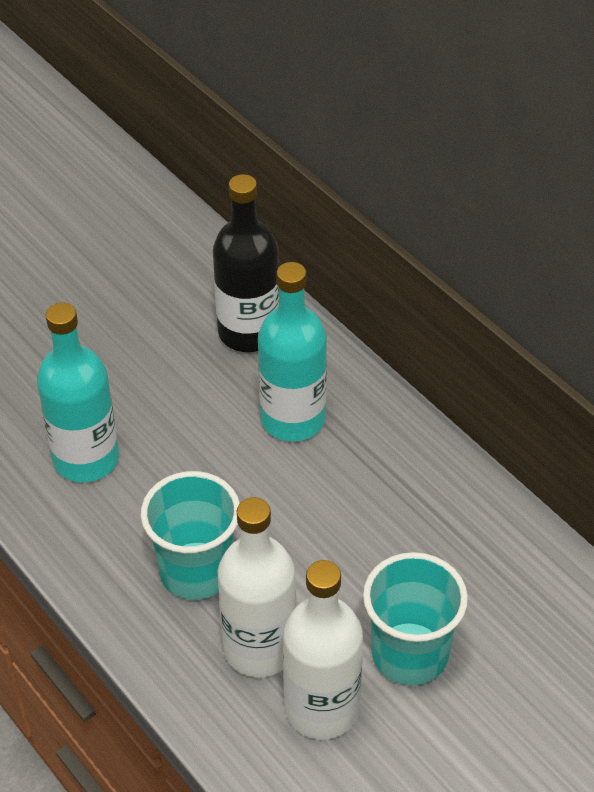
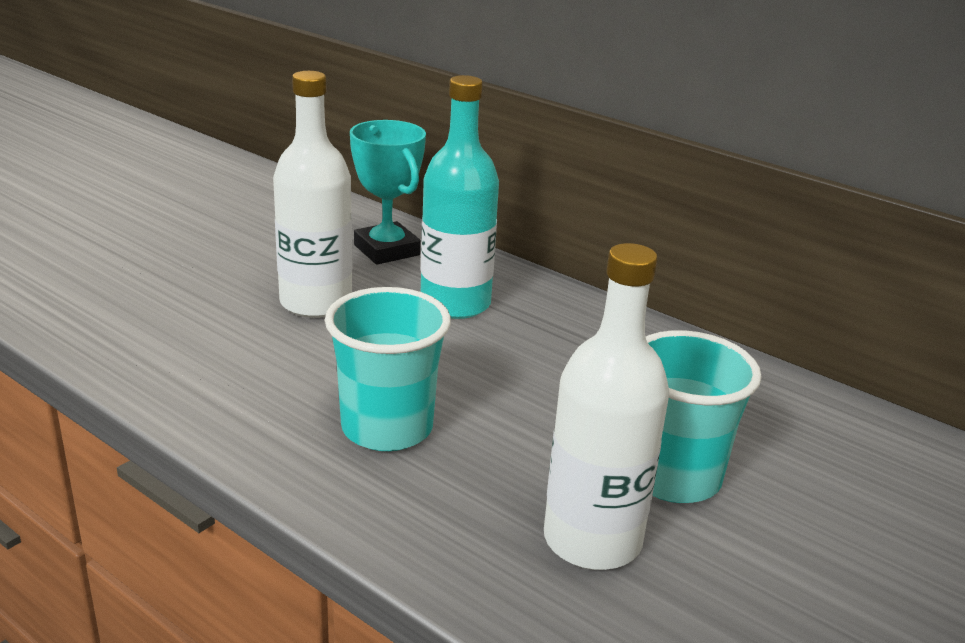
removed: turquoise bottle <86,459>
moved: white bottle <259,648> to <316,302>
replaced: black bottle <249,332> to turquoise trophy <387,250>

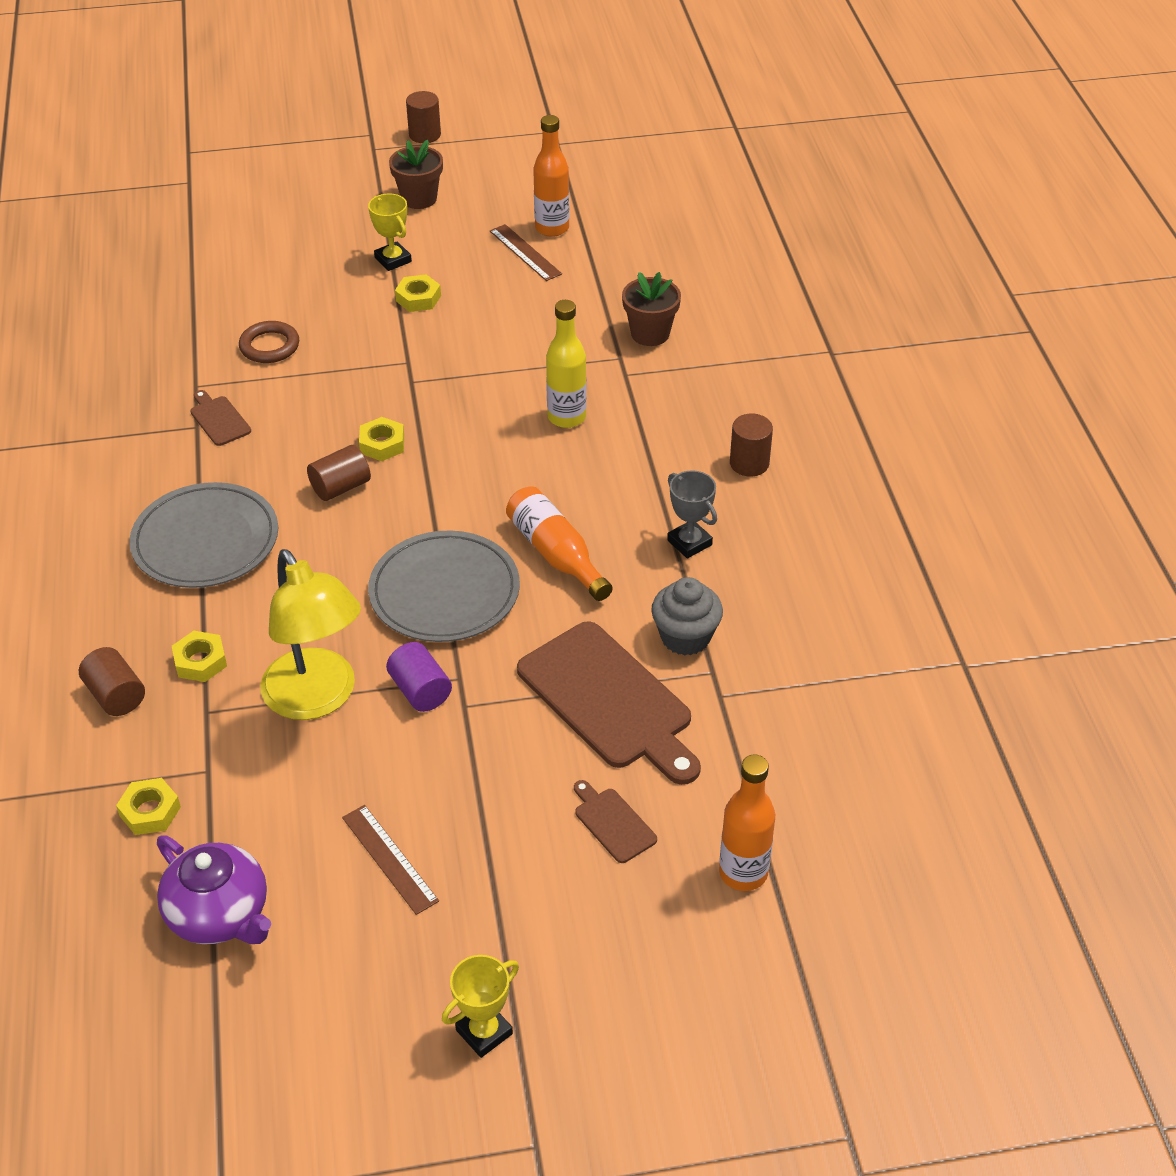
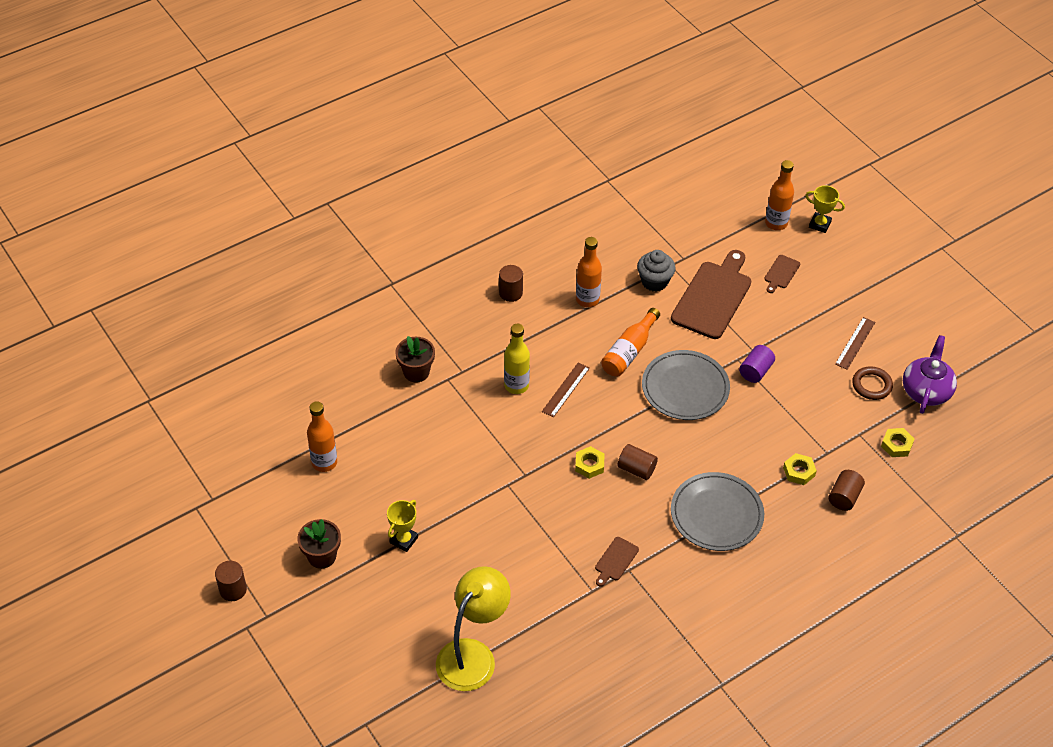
removed: yellow nut <418,298>
moved: brown ring <269,346> to <871,385>; yellow lamp <317,698> to <473,655>; yellow trophy <484,1032> to <819,224>; brown ruler <525,252> to <565,389>
replaced: grey trophy <689,542> to orange bottle <587,299>

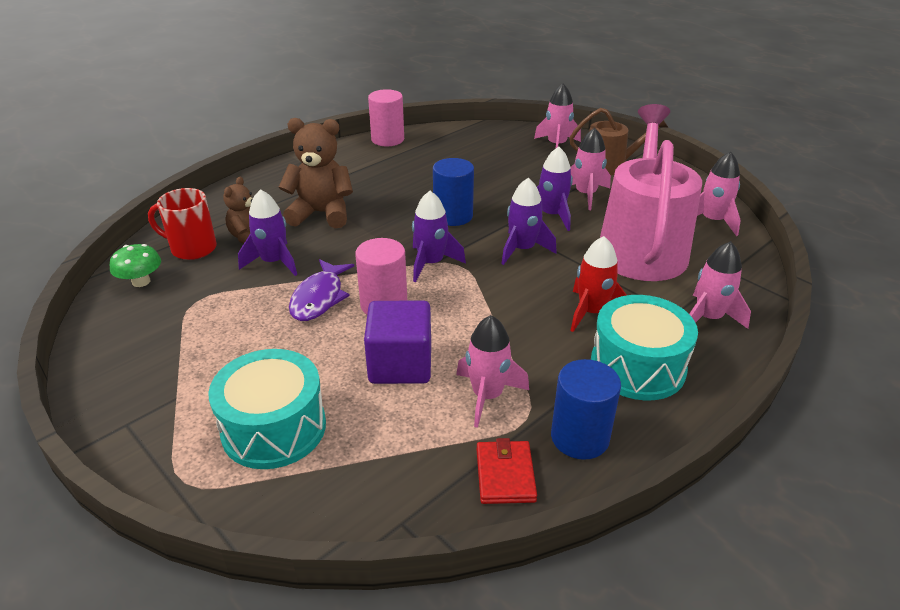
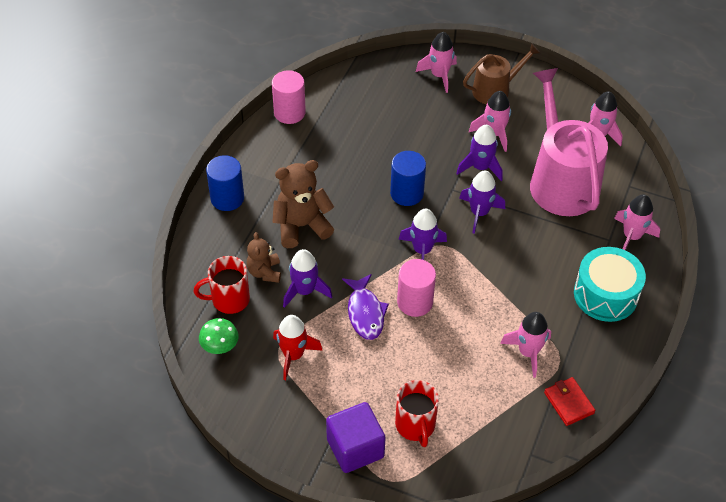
moved: purple cube <400,364> to <355,448>; blue cylinder <580,437> to <227,198>; red rocket <592,312> to <293,355>
replaced: turquoise drum <274,428> to red mug <415,426>

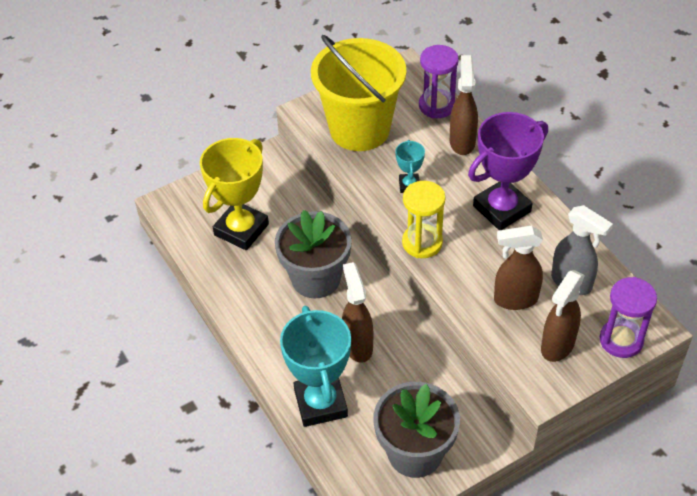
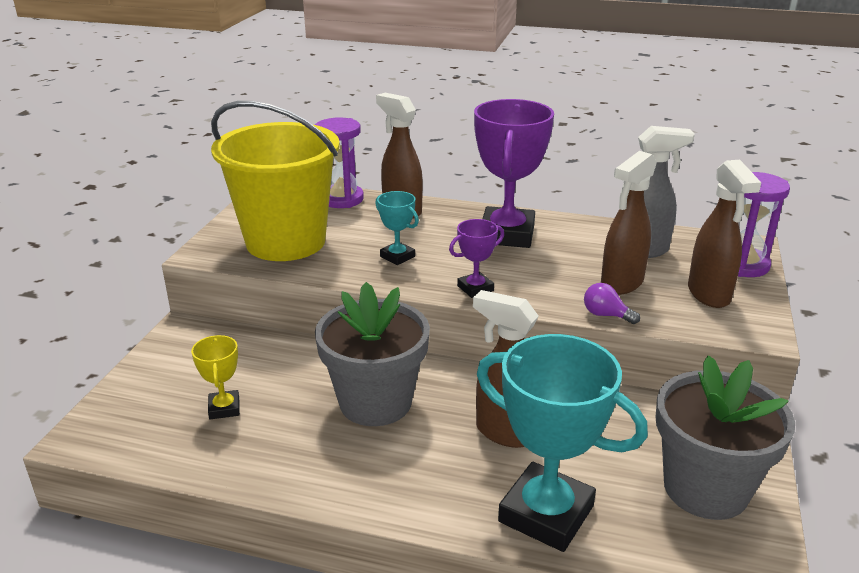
added: purple light bulb <606,315>
replaced: yellow hourglass <422,243> to purple trophy <475,288>
resized: yellow trophy <241,229> = <224,408> x0.48

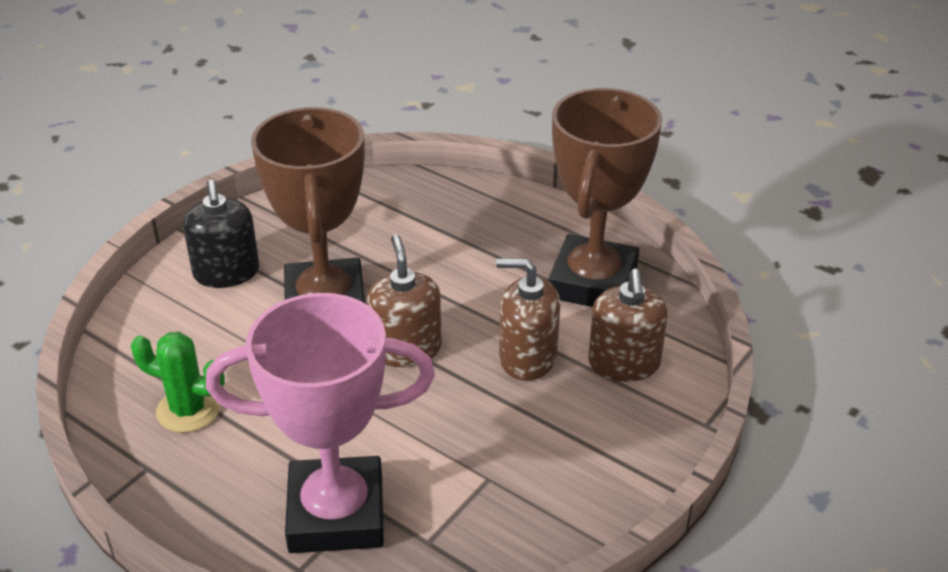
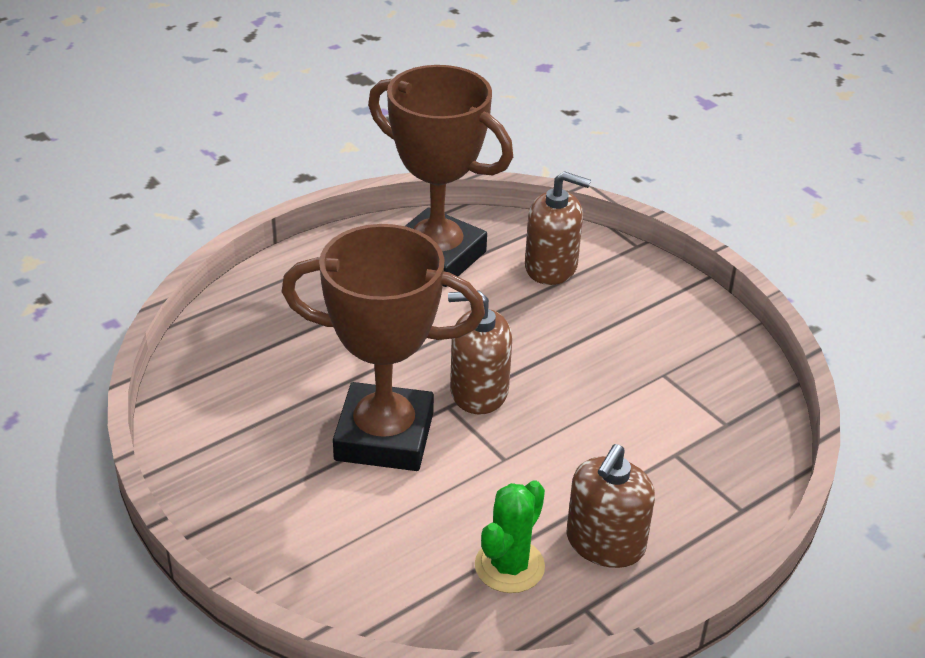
removed: black soap dispenser <226,272>; pink trophy <336,514>
moved: brown soap dispenser <527,358> to <605,543>

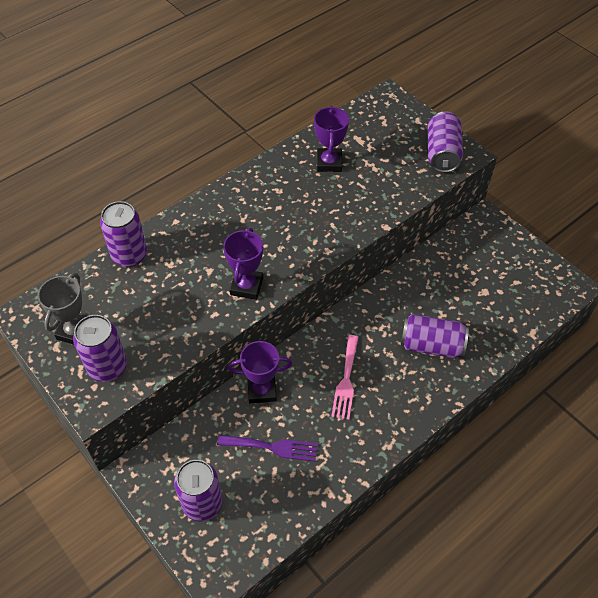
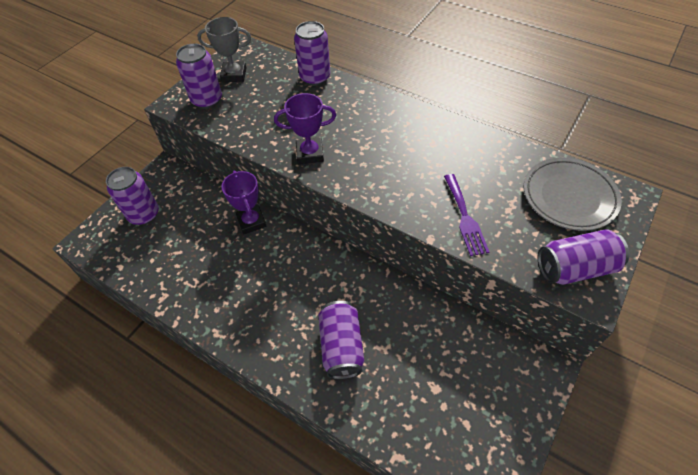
removed: purple trophy <329,163>; pink fork <346,381>
added: grey plate <569,197>
moved: purple fork <272,447> to <465,217>

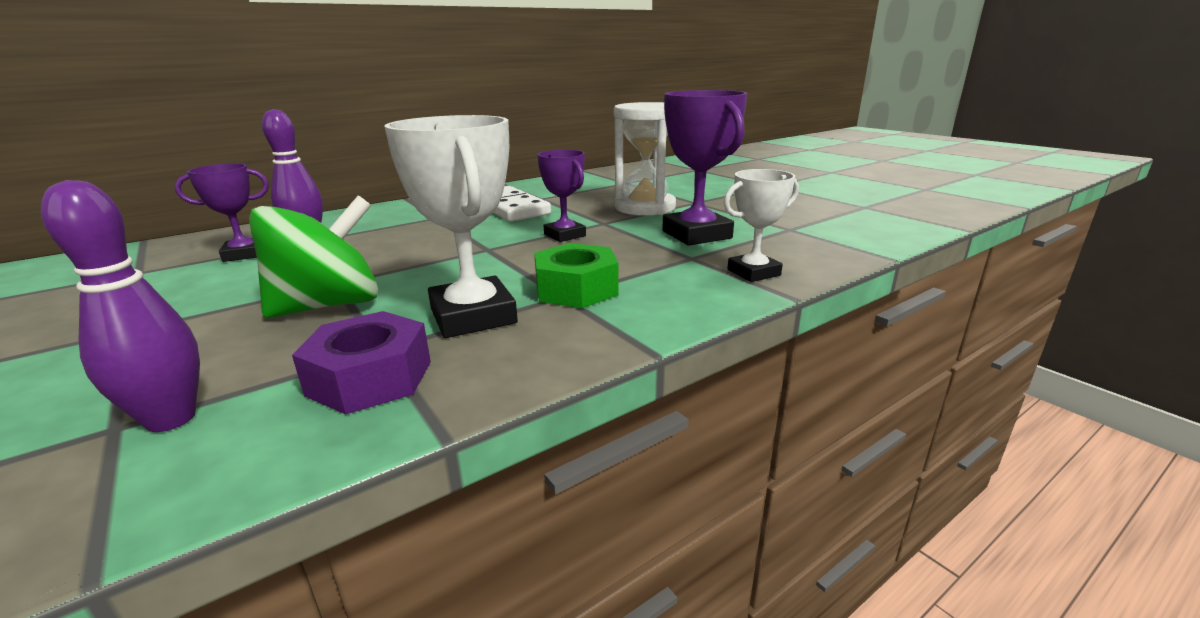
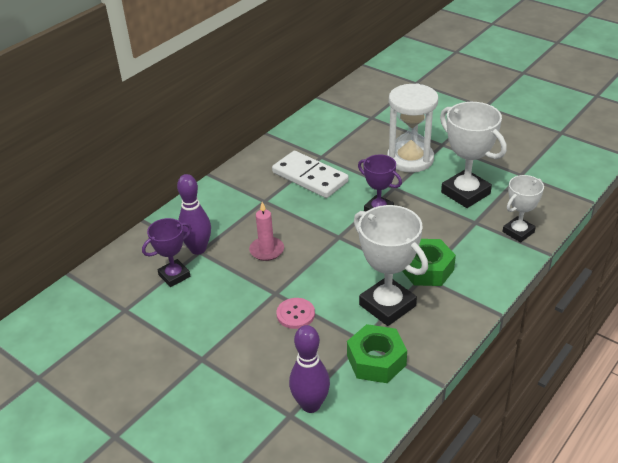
added: pink candle <267,250>
replaced: green spinning top <329,305> to pink button <295,314>
recoloured: purple nut <370,378> to green nut <376,360>; purple trophy <696,235> to white trophy <465,193>

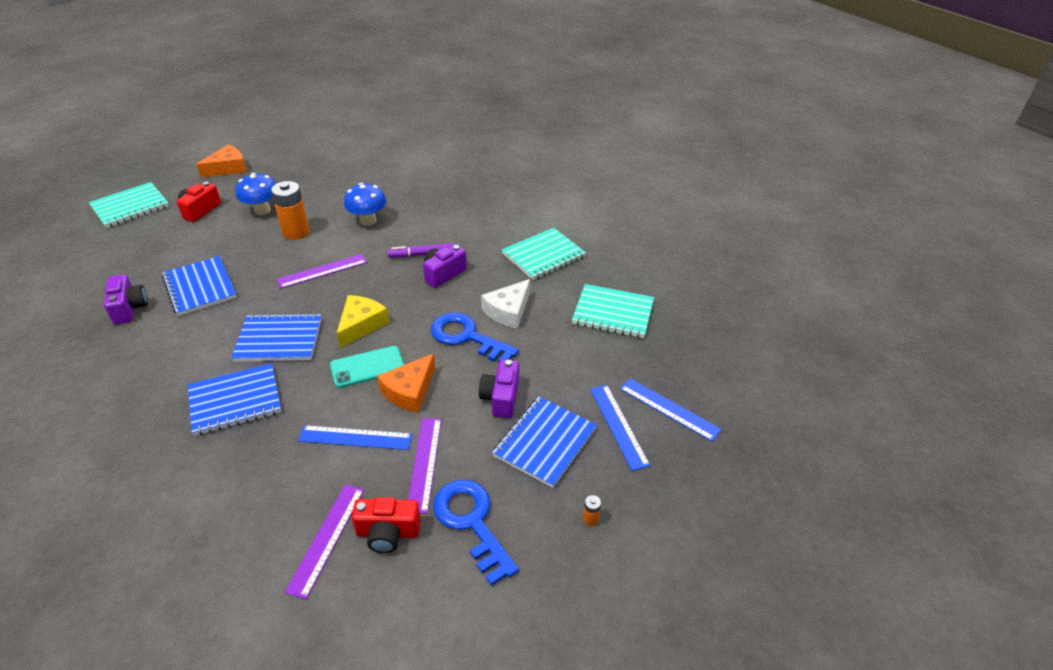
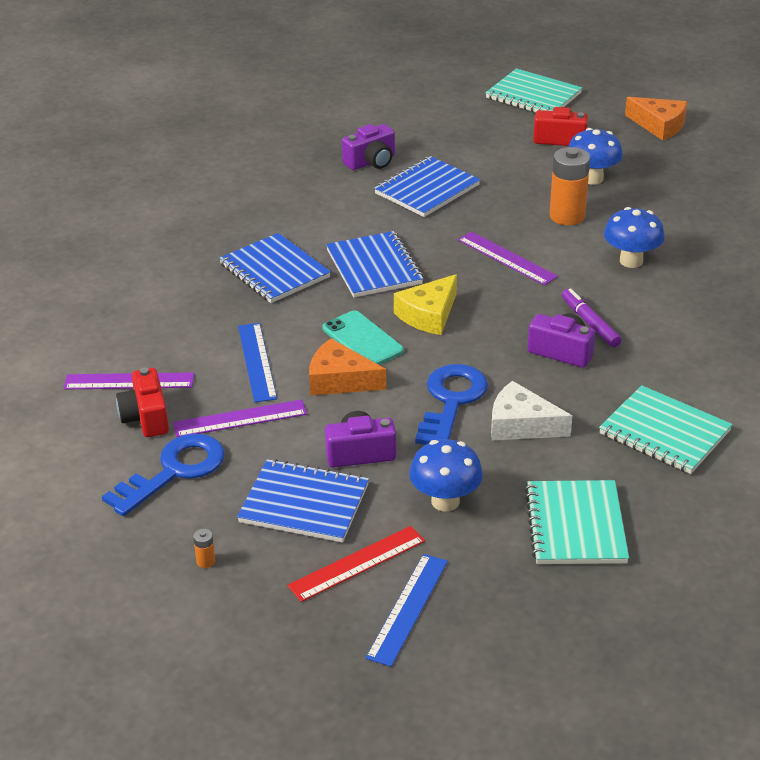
added: blue mushroom <445,501>
recoloured: blue ruler <618,425> to red ruler <357,563>
turned: yellow cheese <361,325> = <428,315> 120 degrees clockwise

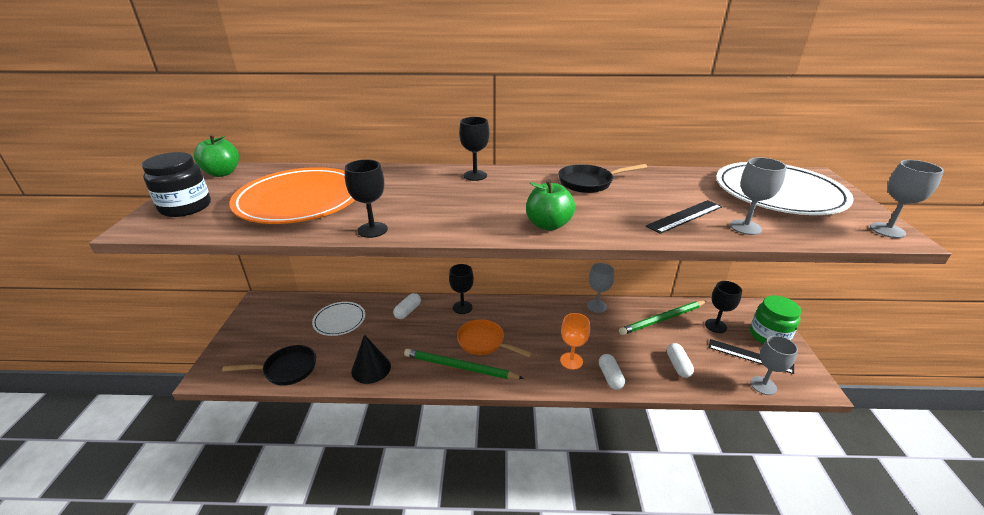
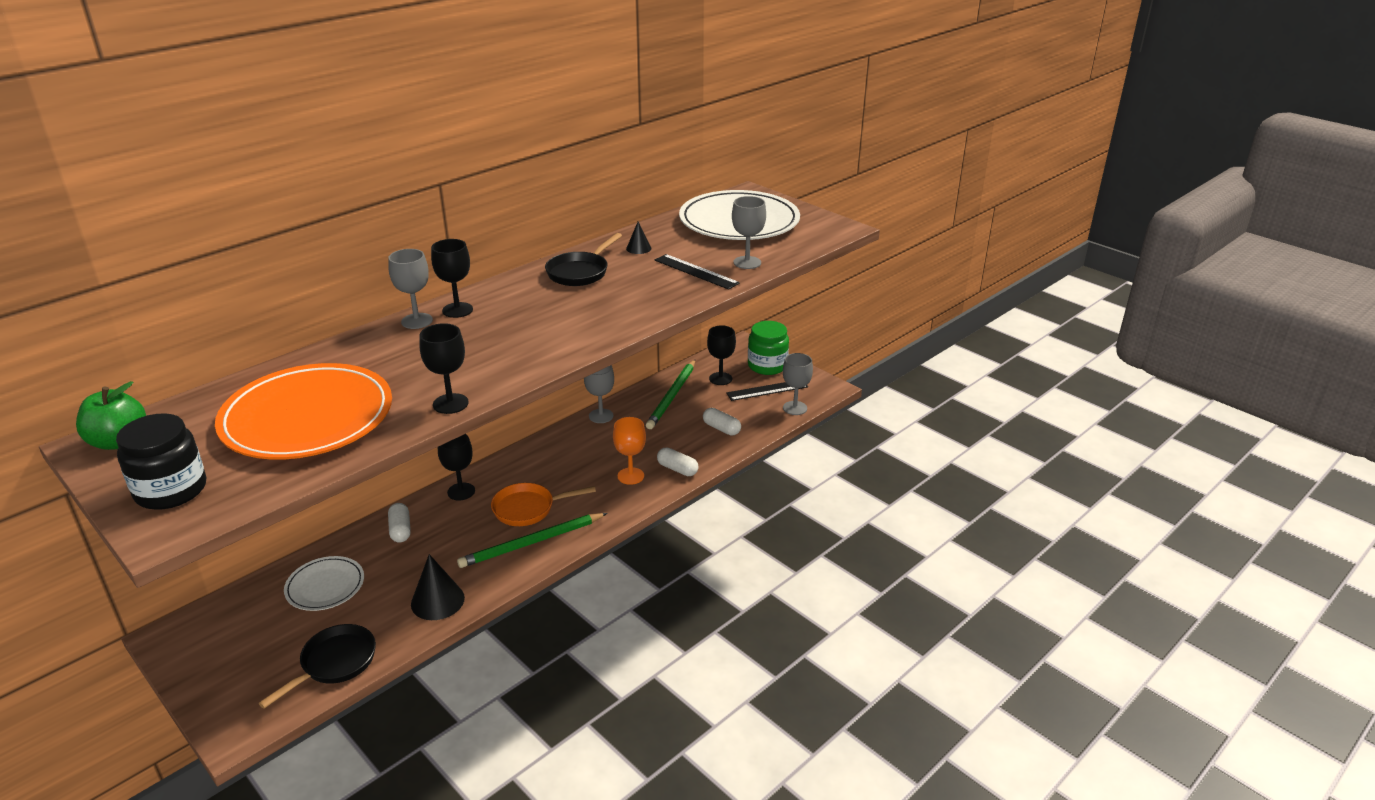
removed: green apple <548,225>
added: black cone <638,248>
moved: grey goblet <887,230> to <417,321>
turned: black ruler <685,216> = <696,271> 60 degrees counterclockwise

